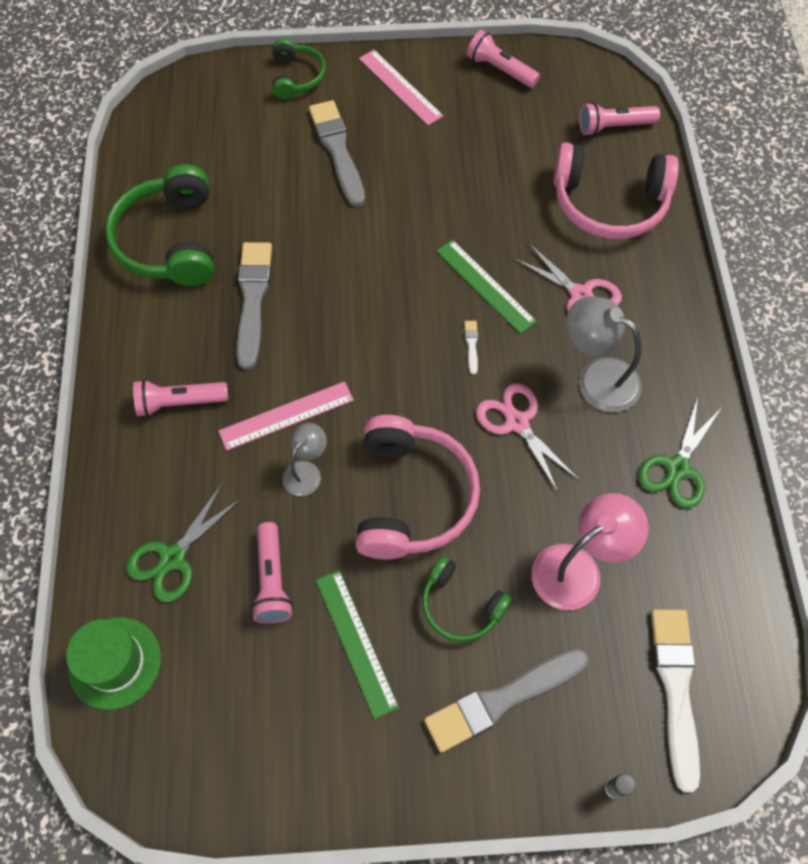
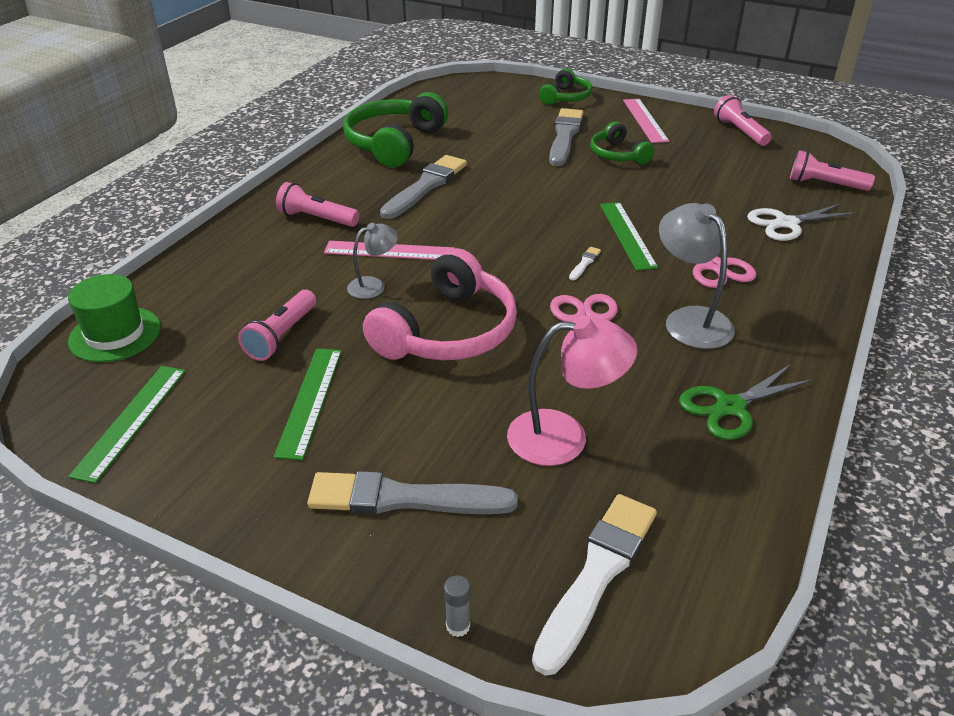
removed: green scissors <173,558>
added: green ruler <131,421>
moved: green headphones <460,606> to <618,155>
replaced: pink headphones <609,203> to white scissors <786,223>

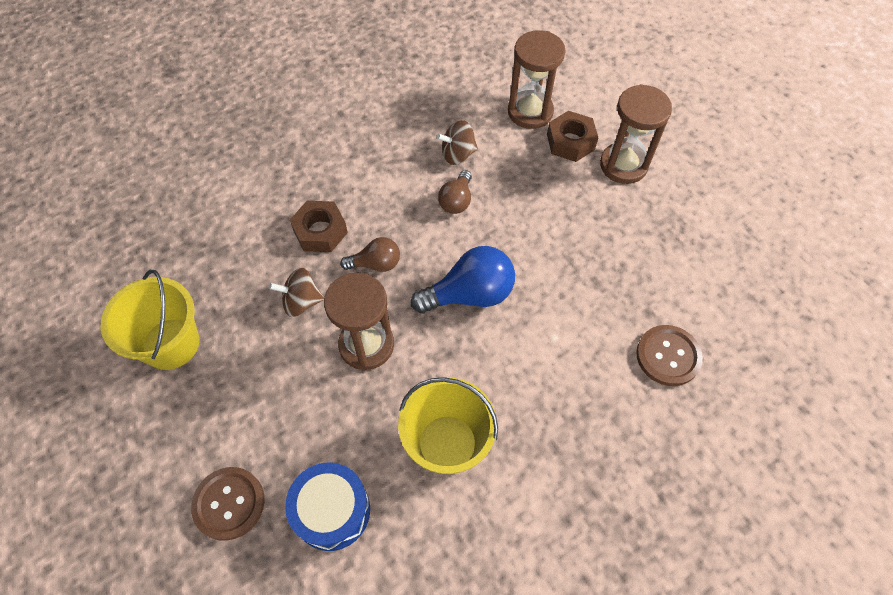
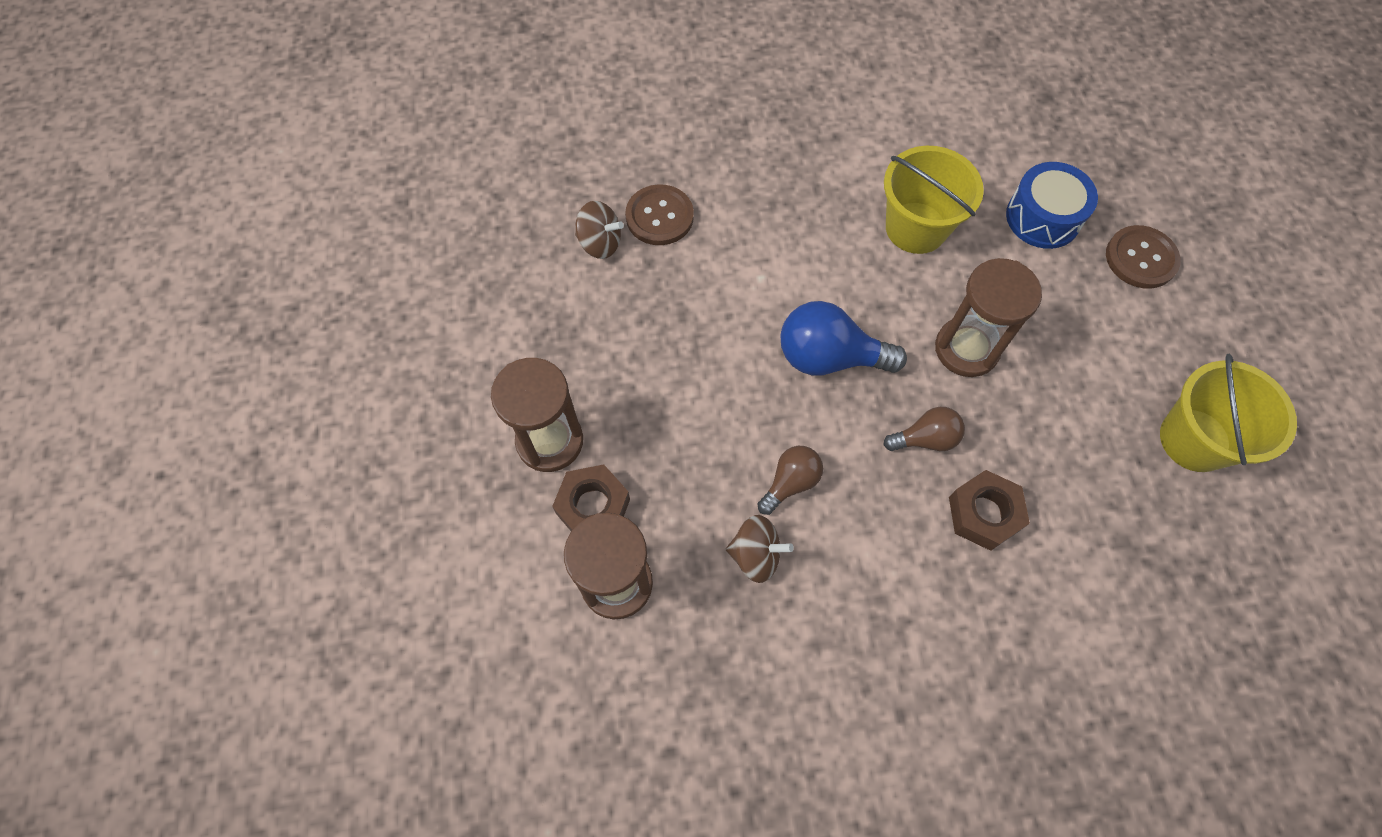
moved: brown spinning top <301,302> to <600,243>
turned: brown light bulb <376,264> = <925,439> 150 degrees clockwise

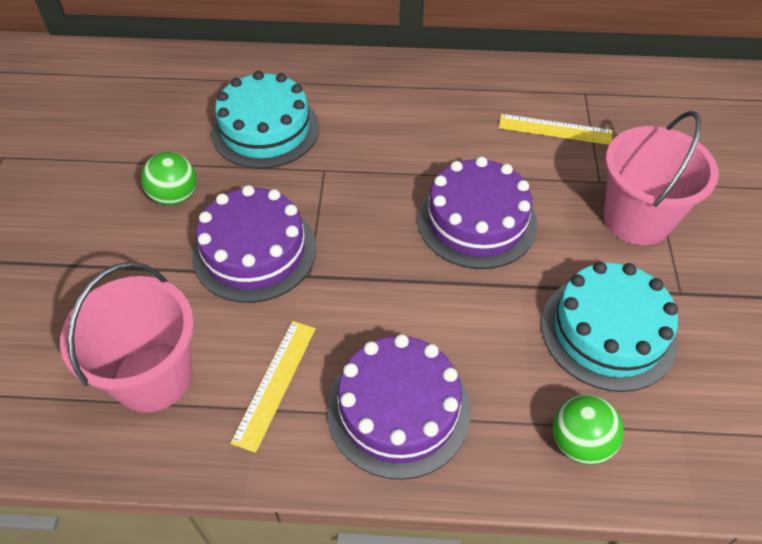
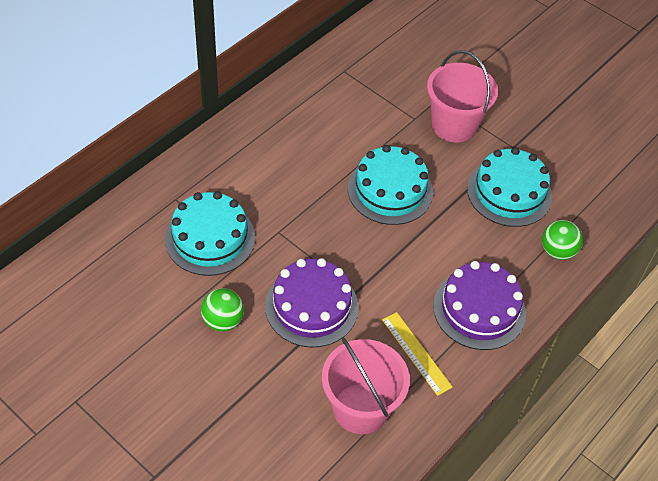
removed: yellow ruler <555,129>
recoloured: purple cake <476,221> to turquoise cake <390,190>

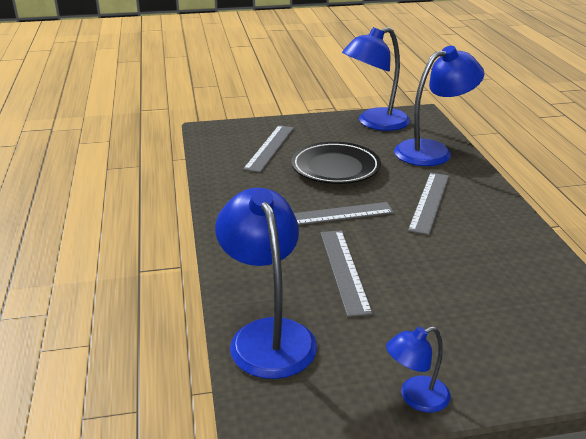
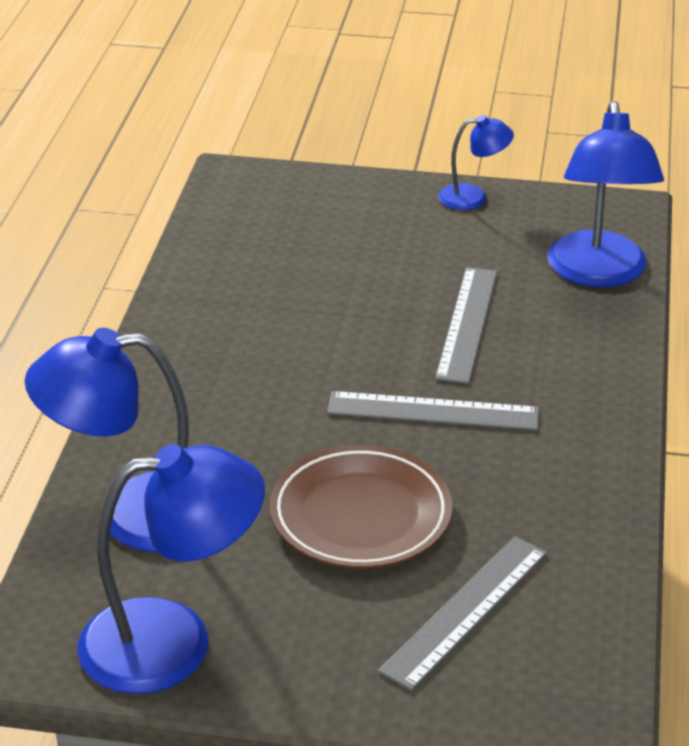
removed: grey ruler <429,202>
recoloured: black plate <335,168> to brown plate <360,515>

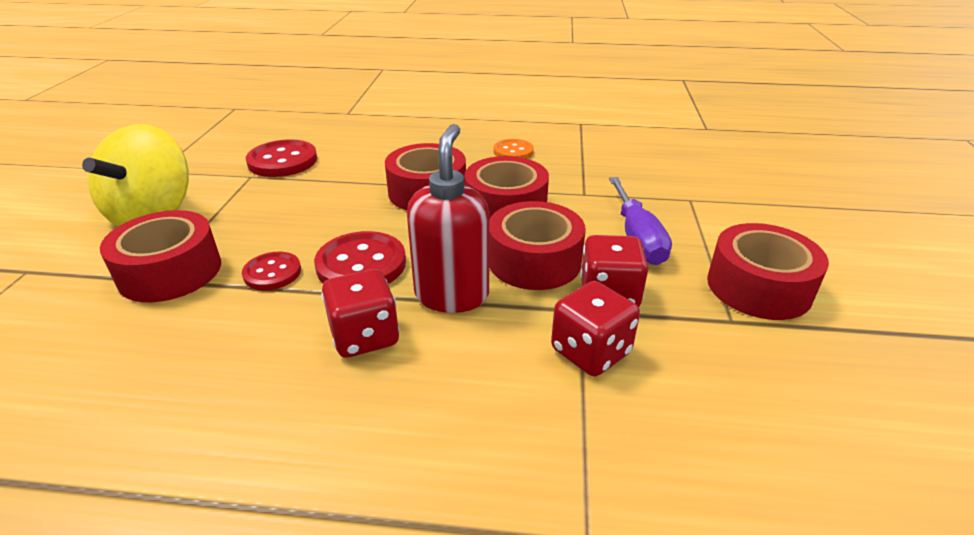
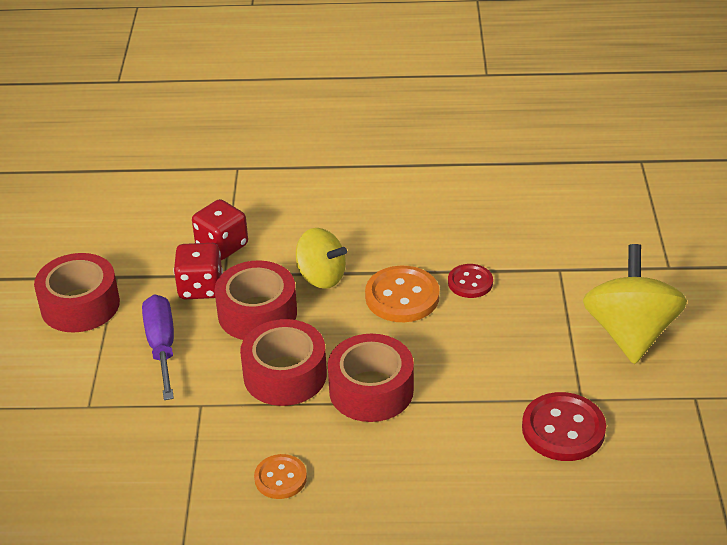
removed: red tape <170,271>; red dice <365,336>
replaced: red soap dispenser <452,295> to yellow spinning top <321,277>
recoloured: red button <361,264> to orange button <402,296>

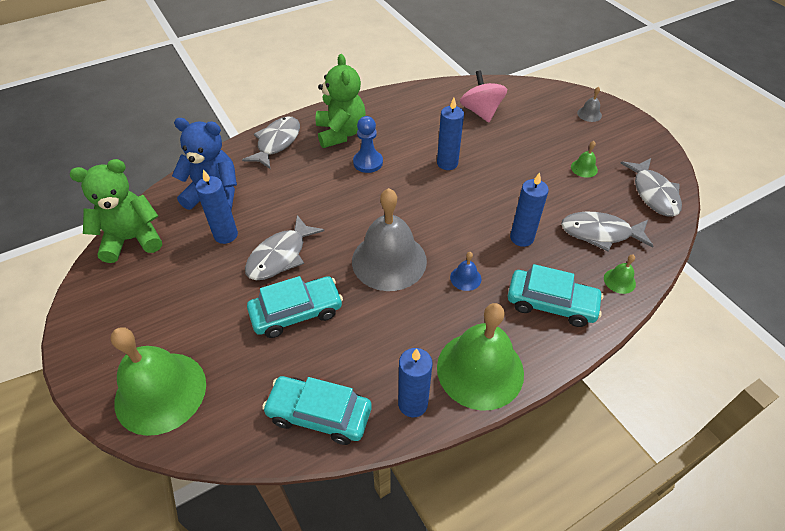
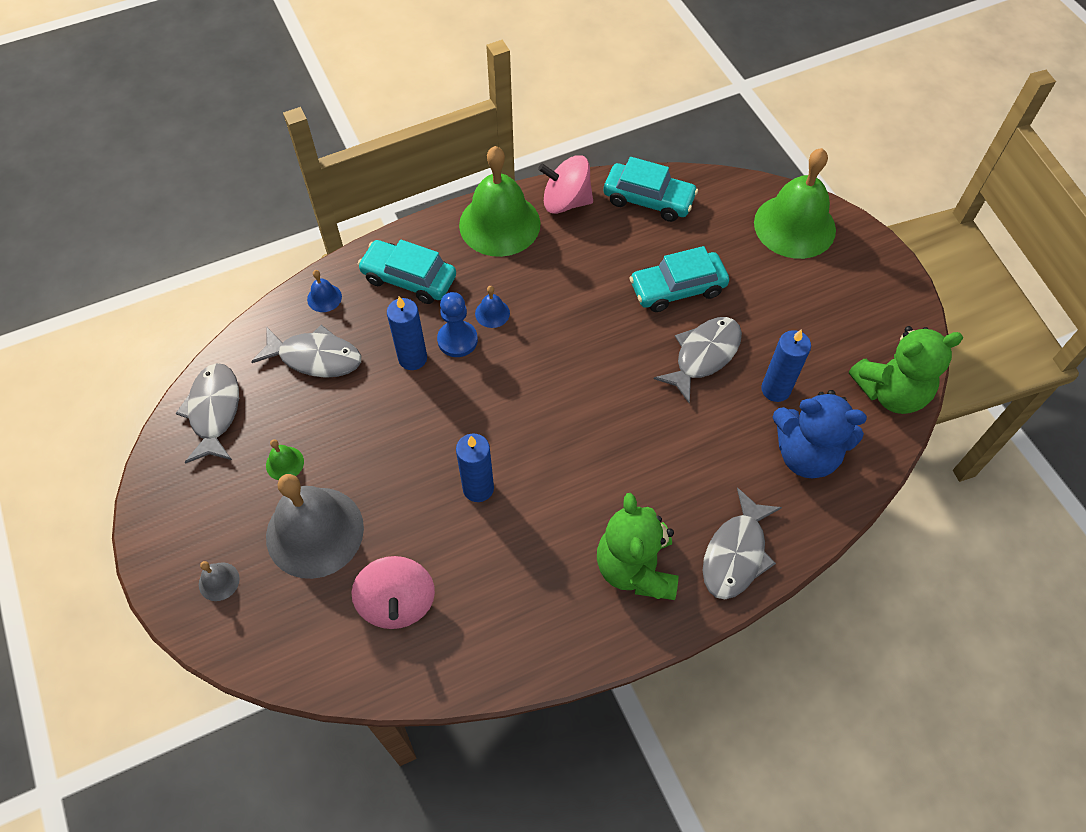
moved: grey bell <389,260> to <315,532>; blue pawn <368,162> to <457,340>
replaced: blue candle <413,404> to pink spinning top <566,202>
recoloured: green bell <619,281> to blue bell <324,298>

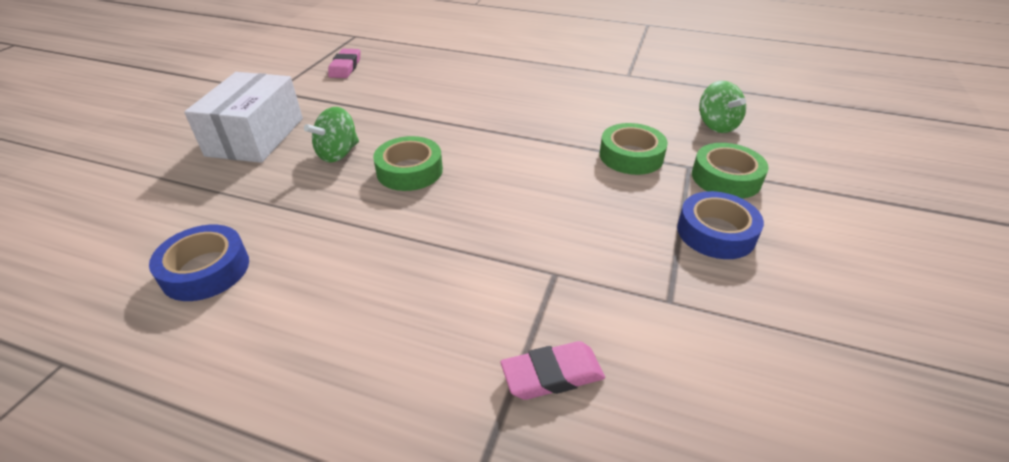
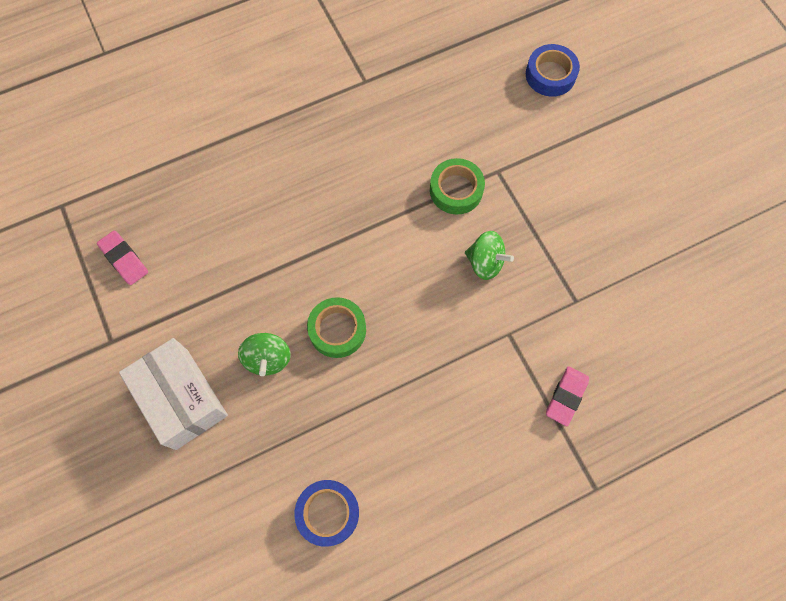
removed: green tape <726,178>
moved: blue tape <715,232> to <550,75>; green spinning top <716,125> to <485,262>

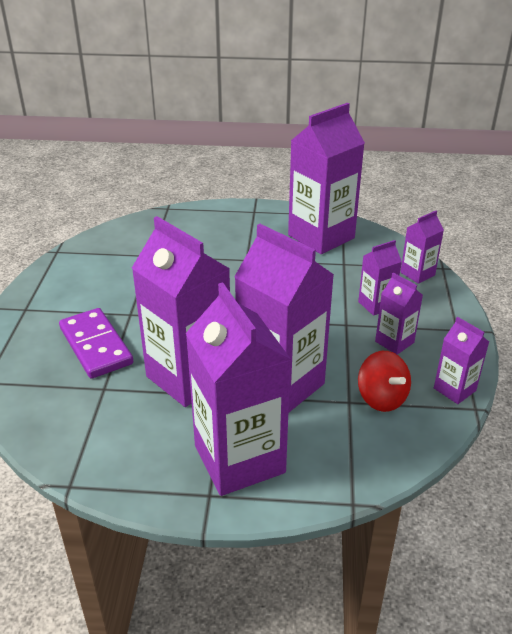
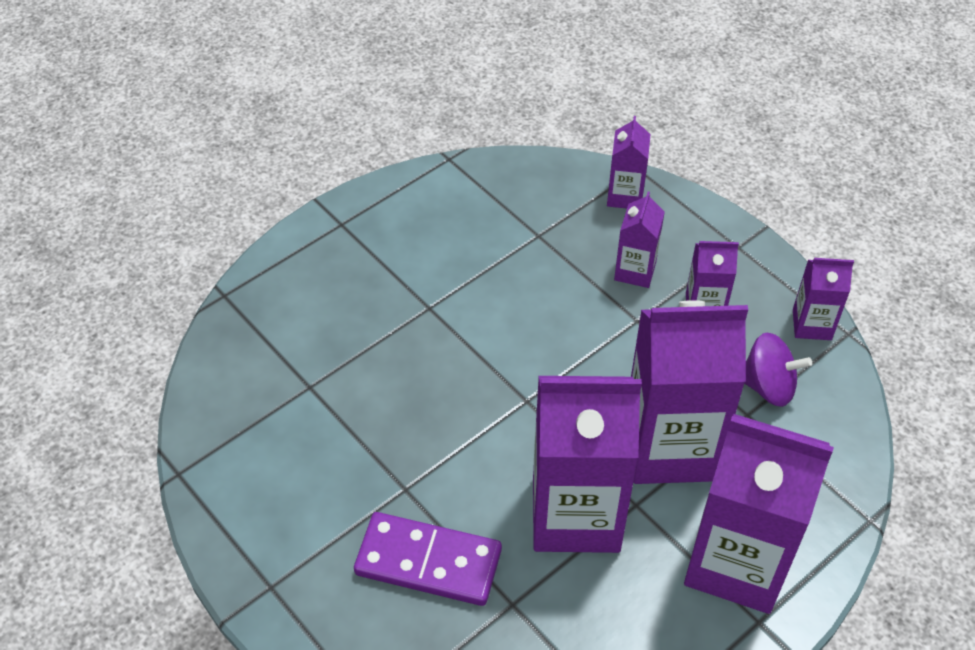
removed: purple carton <321,236>
recoloured: red spinning top <381,398> to purple spinning top <768,386>

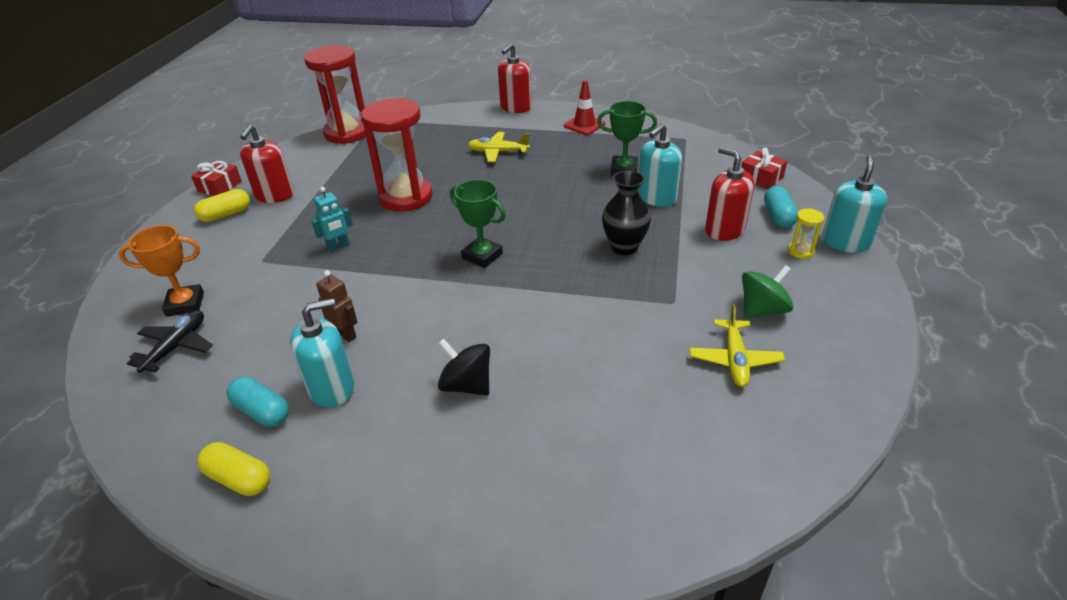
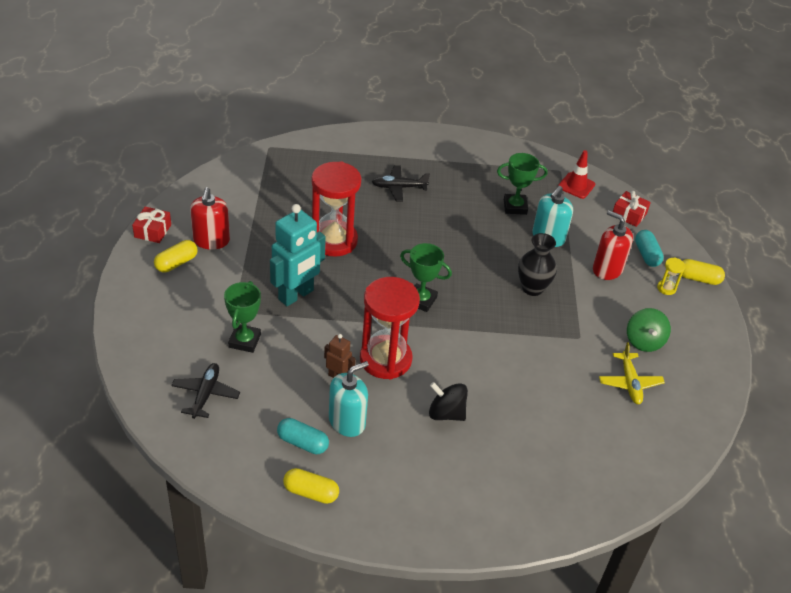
removed: orange trophy <185,304>; red soap dispenser <516,107>
added: green trophy <244,341>
moved: red hourglass <347,133> to <385,359>; red traffic cone <584,125> to <576,186>
replaced: turquoise soap dispenser <845,242> to yellow capsule <698,279>
recoloured: yellow plane <498,152> to black plane <399,187>
turned: green spinning top <762,310> = <644,341> 135 degrees clockwise
resized: turquoise robot <338,247> = <296,295> x1.99

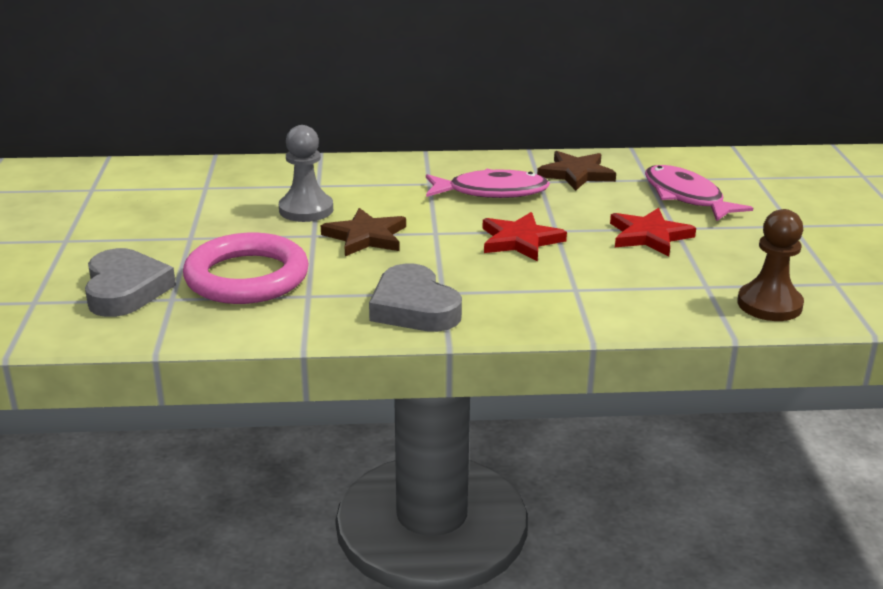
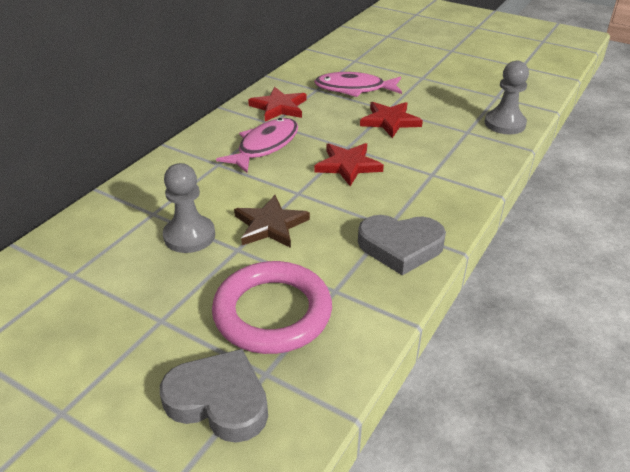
recoloured: brown star <576,174> to red star <279,107>; brown pawn <769,305> to grey pawn <504,124>

